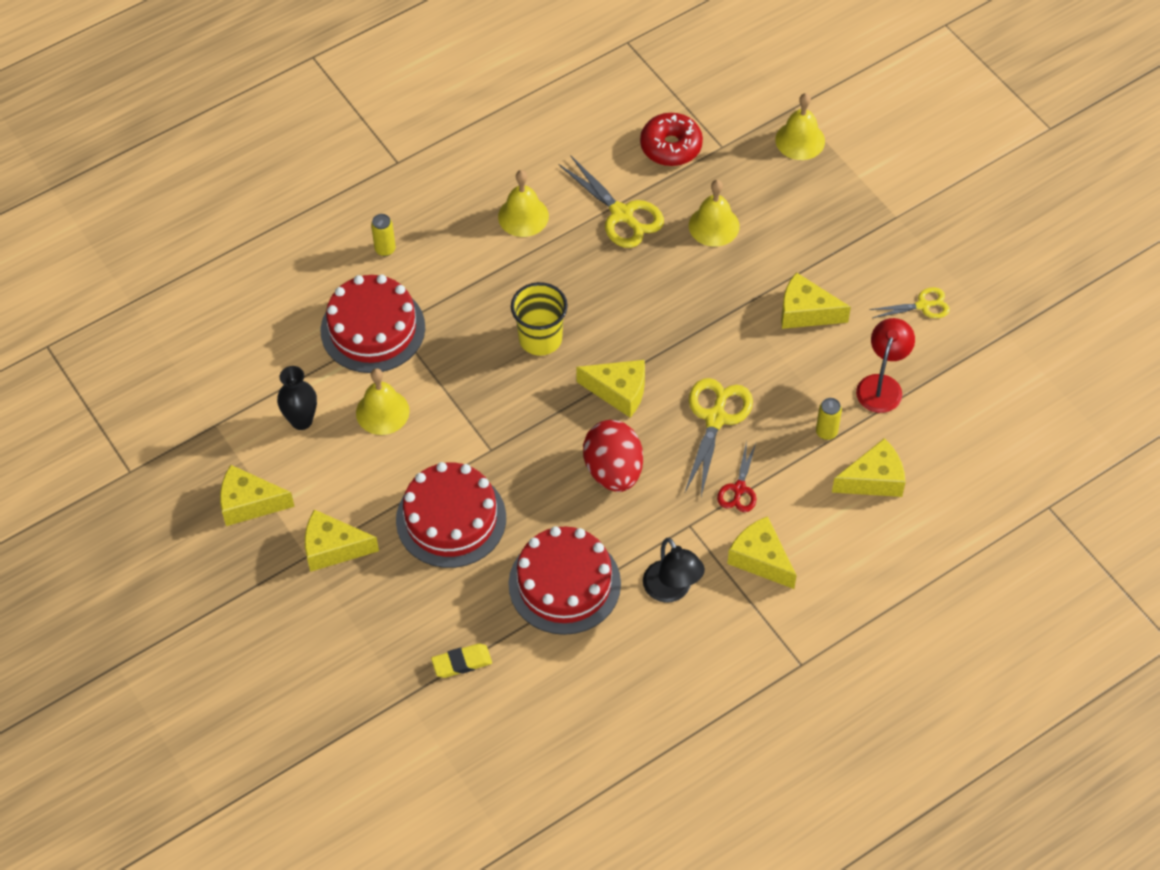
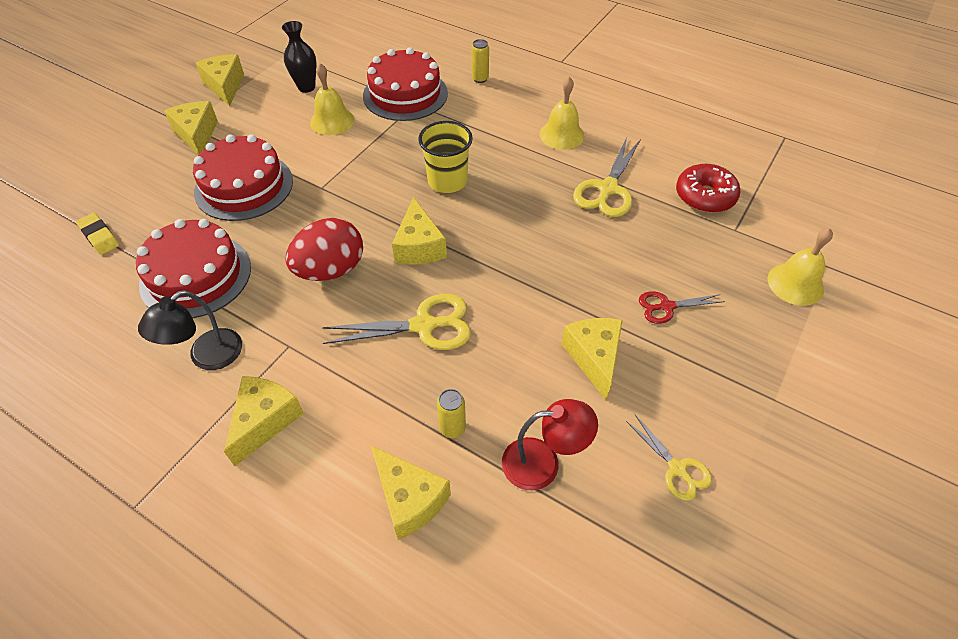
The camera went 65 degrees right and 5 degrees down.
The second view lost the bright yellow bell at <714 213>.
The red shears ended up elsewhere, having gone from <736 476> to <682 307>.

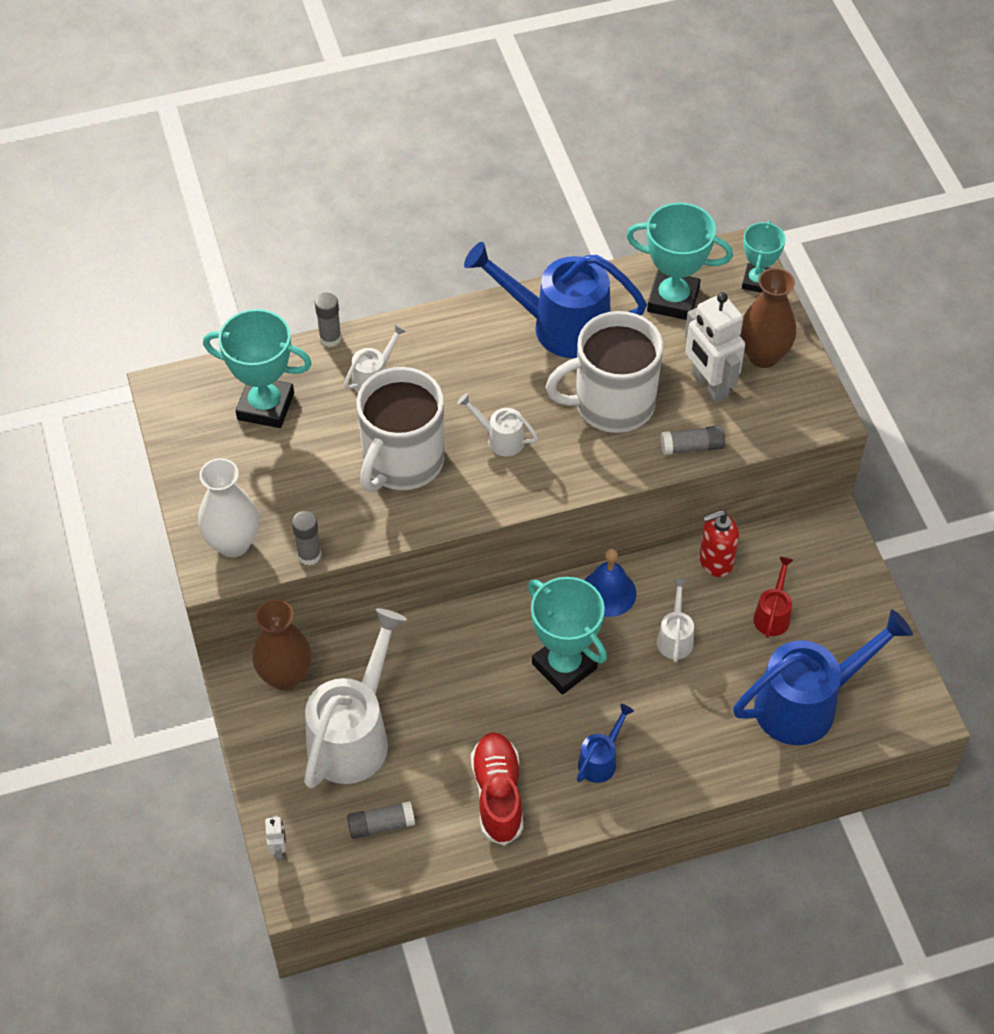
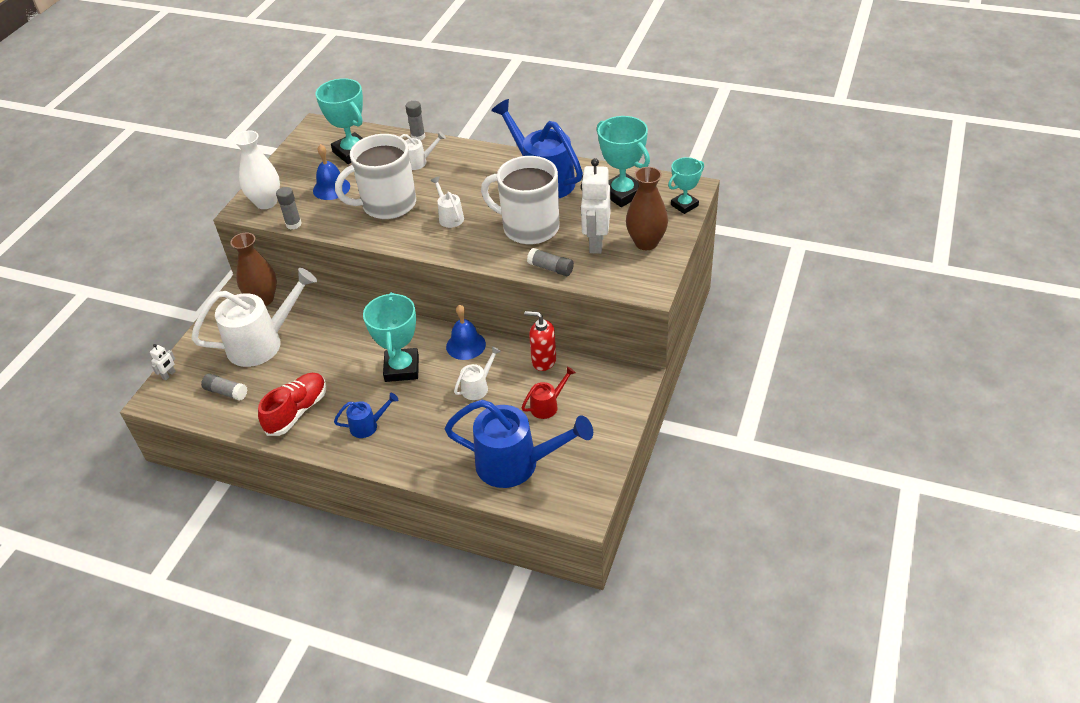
The camera went 40 degrees right and 10 degrees down.
The second view gained the cobalt bell at <331 172>.

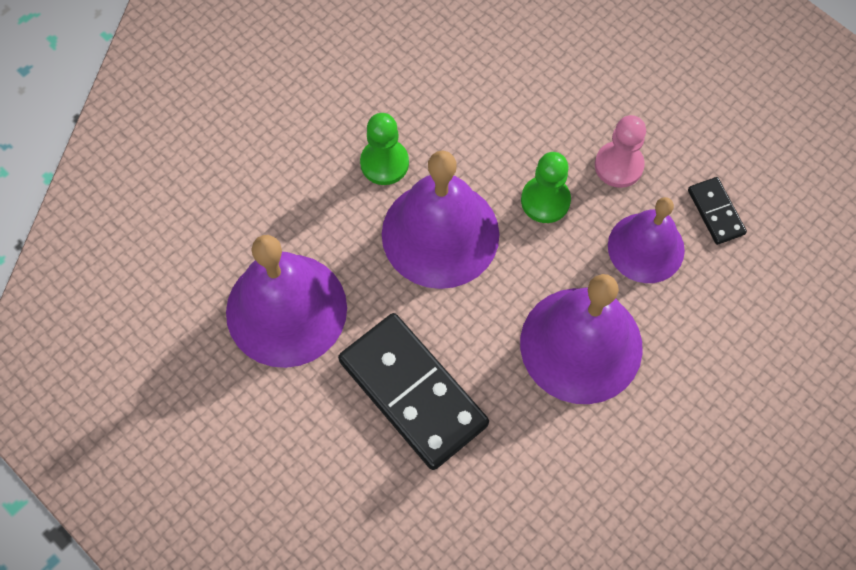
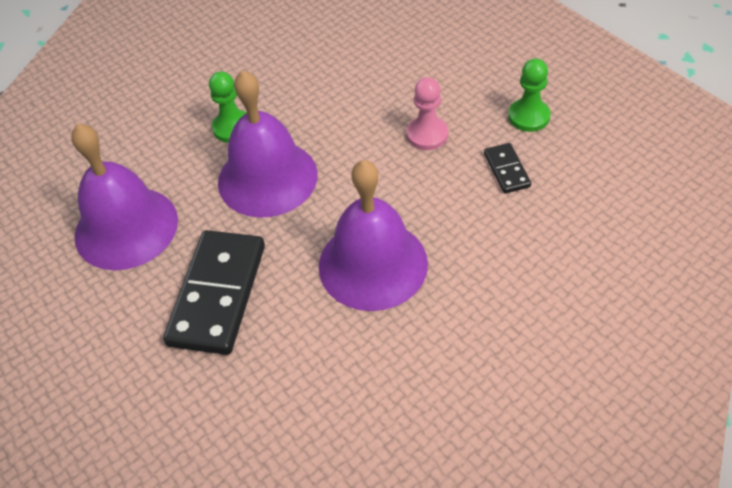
The camera went 10 degrees right and 15 degrees down.
The second view lost the purple bell at <646 240>.
The emerald chess pawn ended up elsewhere, having gone from <546 187> to <529 95>.
The black domino at <413 391> ended up facing another way, 45 degrees clockwise from before.

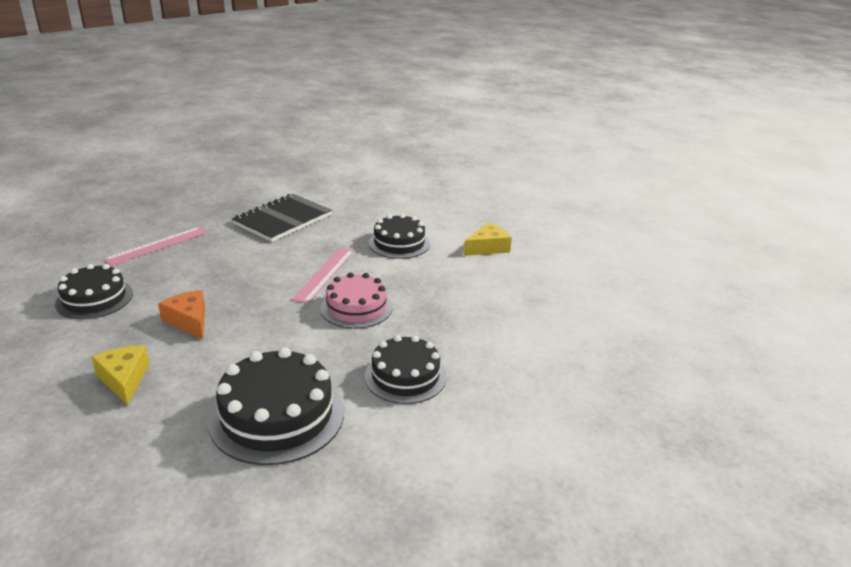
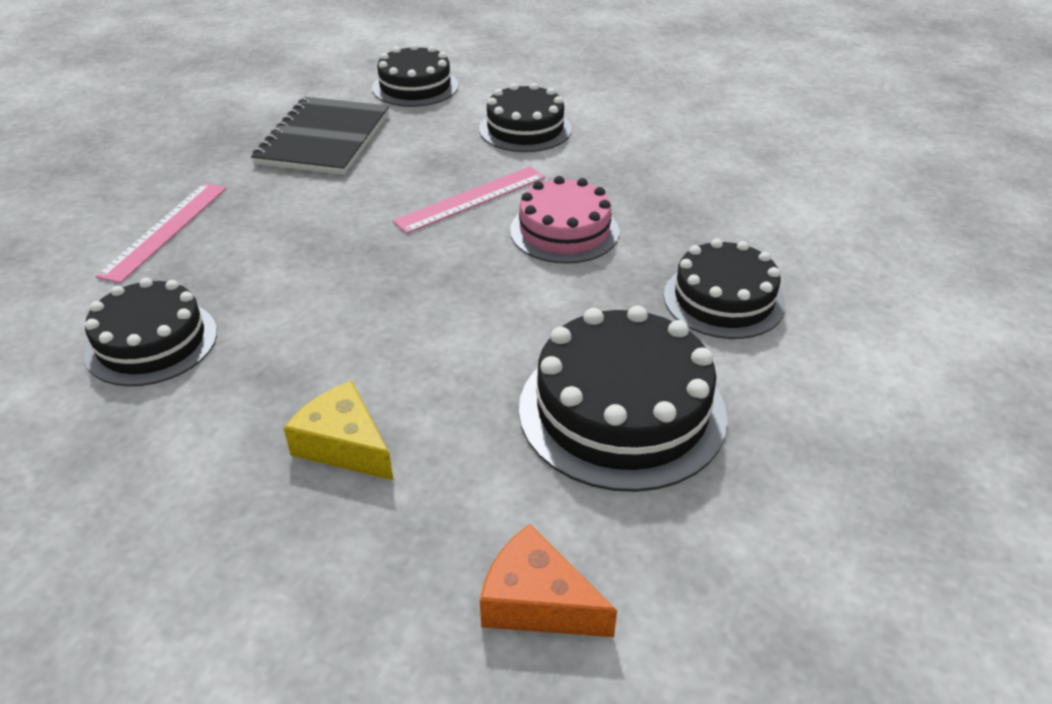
The camera went 25 degrees left and 10 degrees up.
The second view lost the bright yellow cheese at <488 239>.
The second view gained the black gateau at <415 75>.
The bright orange cheese ended up elsewhere, having gone from <181 314> to <548 580>.
The rose-pink ruler at <323 276> ended up facing another way, 60 degrees clockwise from before.

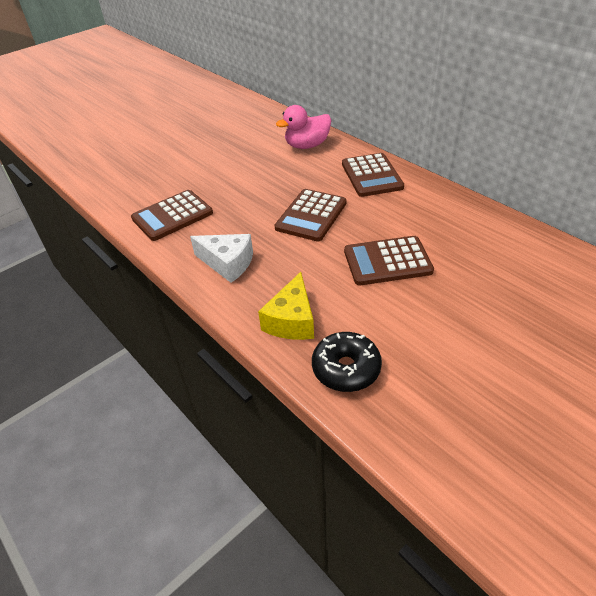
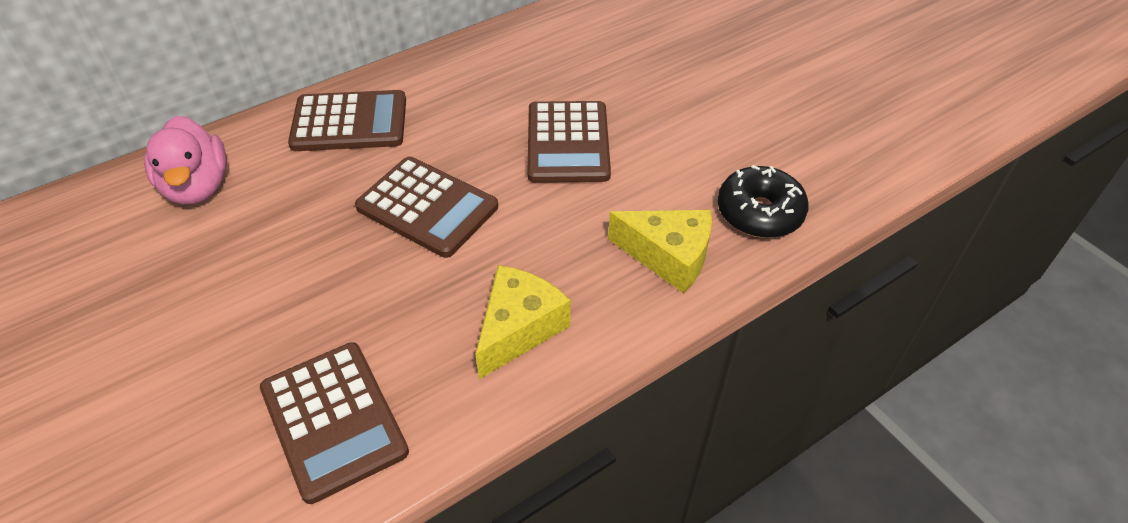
The camera went 85 degrees left and 5 degrees up.
What was the snow-white cheese at <221 258> turned into the bright yellow cheese at <523 322>.

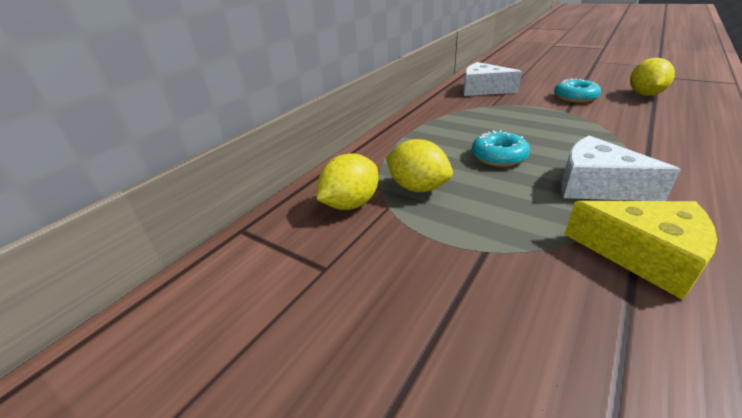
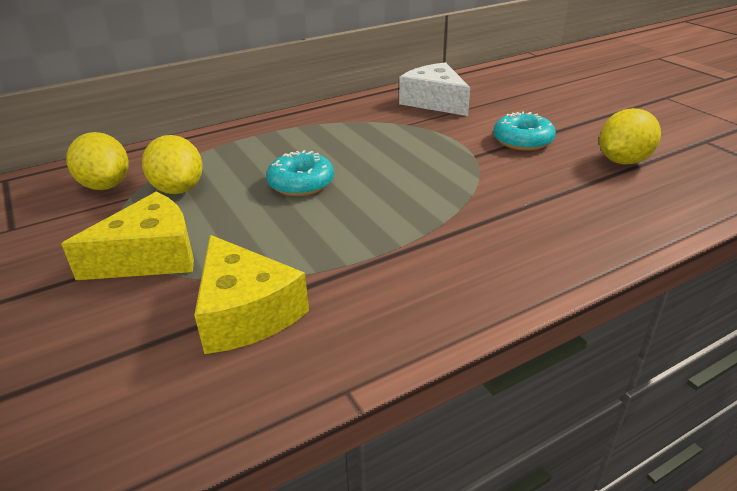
The camera went 25 degrees right and 0 degrees up.
The second view lost the snow-white cheese at <621 168>.
The second view gained the bright yellow cheese at <127 236>.
The bright yellow citrus fruit at <347 181> ended up facing another way, 75 degrees clockwise from before.

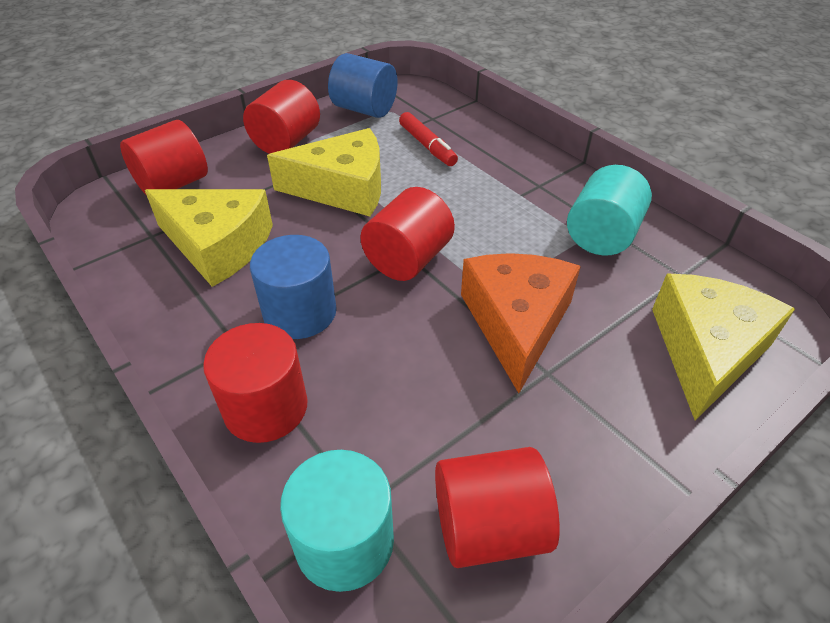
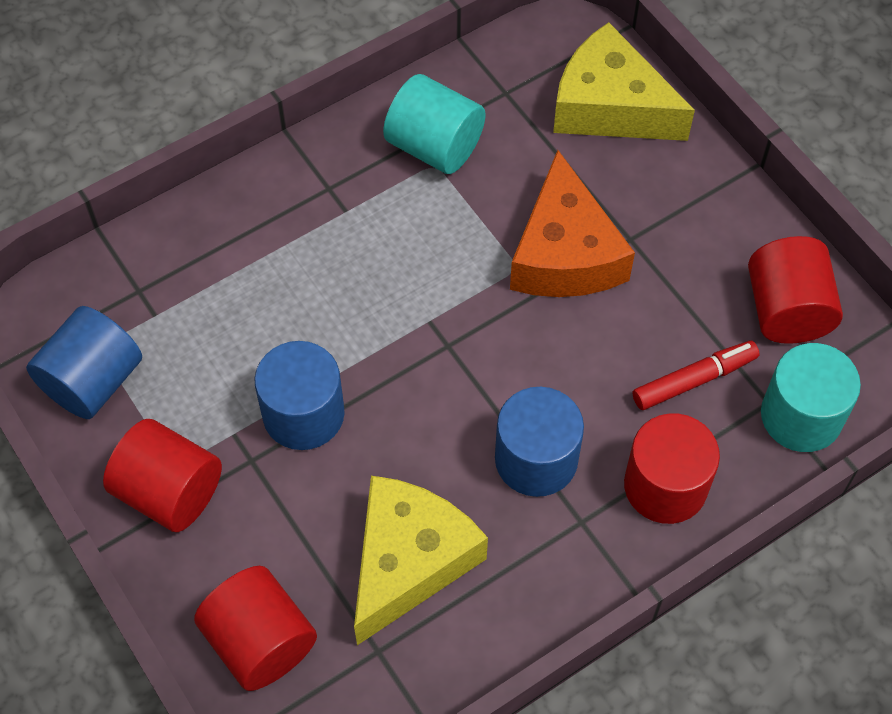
The camera went 85 degrees left and 15 degrees up.
The second view lost the red cylinder at <407 234>.
The red marker ended up elsewhere, having gone from <428 139> to <696 375>.
Where the bright yellow cheese stood at <324 172>, the cobalt cylinder came to stand at <299 395>.
The bright orange cheese at <521 323> ended up facing another way, 105 degrees counterclockwise from before.

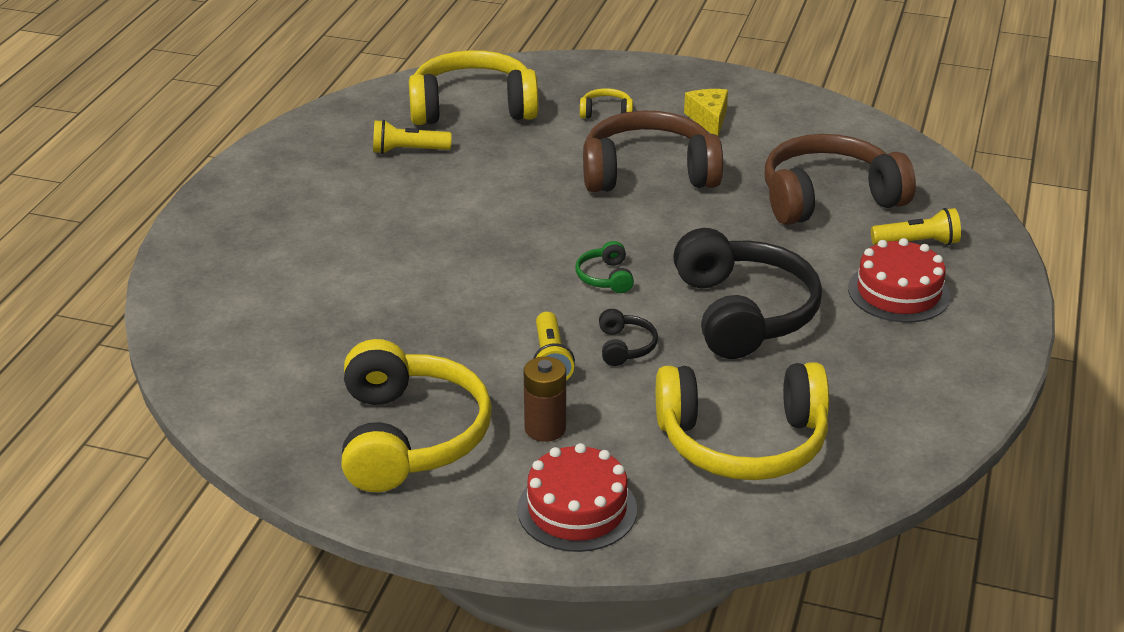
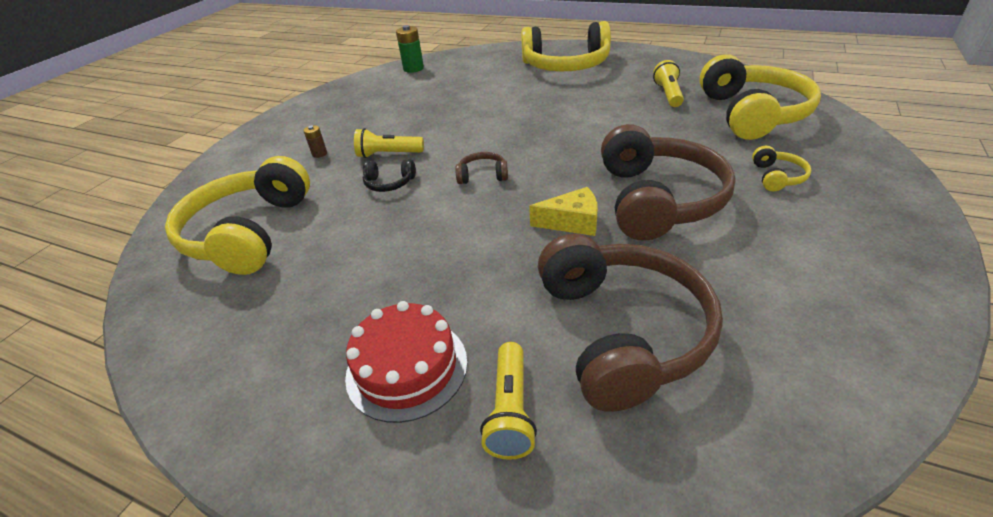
The camera went 100 degrees right and 5 degrees up.
The second view lost the red gateau at <577 497>.
The second view lost the black headset at <747 293>.
The second view gained the emerald AA battery at <410 49>.
The bright yellow headset ended up elsewhere, having gone from <416 415> to <566 46>.
The bright yellow cheese ended up elsewhere, having gone from <706 112> to <563 211>.
What was the emerald headset at <605 267> turned into the russet headset at <481 168>.
The size of the russet AA battery at <545 399> changed by a factor of 0.56.

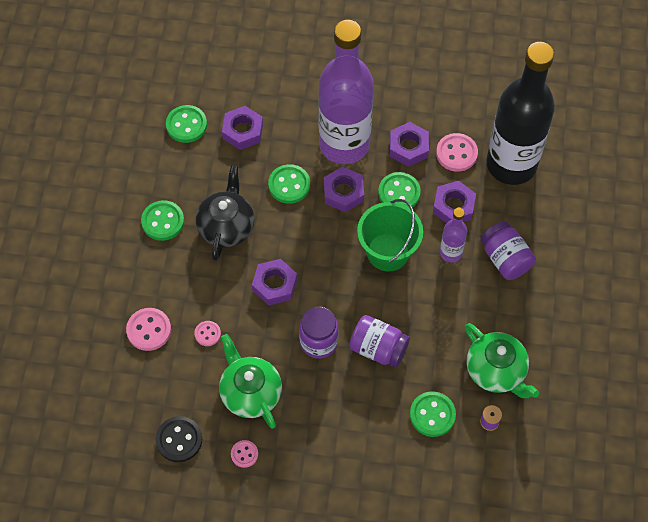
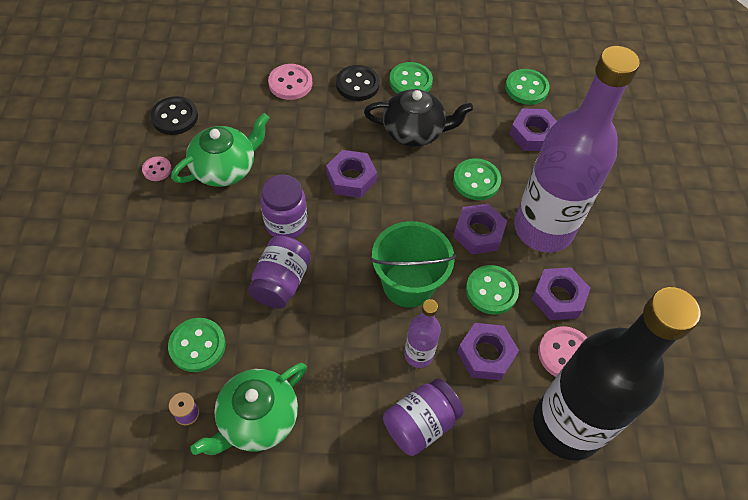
The camera went 80 degrees right and 5 degrees down.
The second view lost the rose-pink shirt button at <207 333>.
The second view gained the black shirt button at <358 83>.

